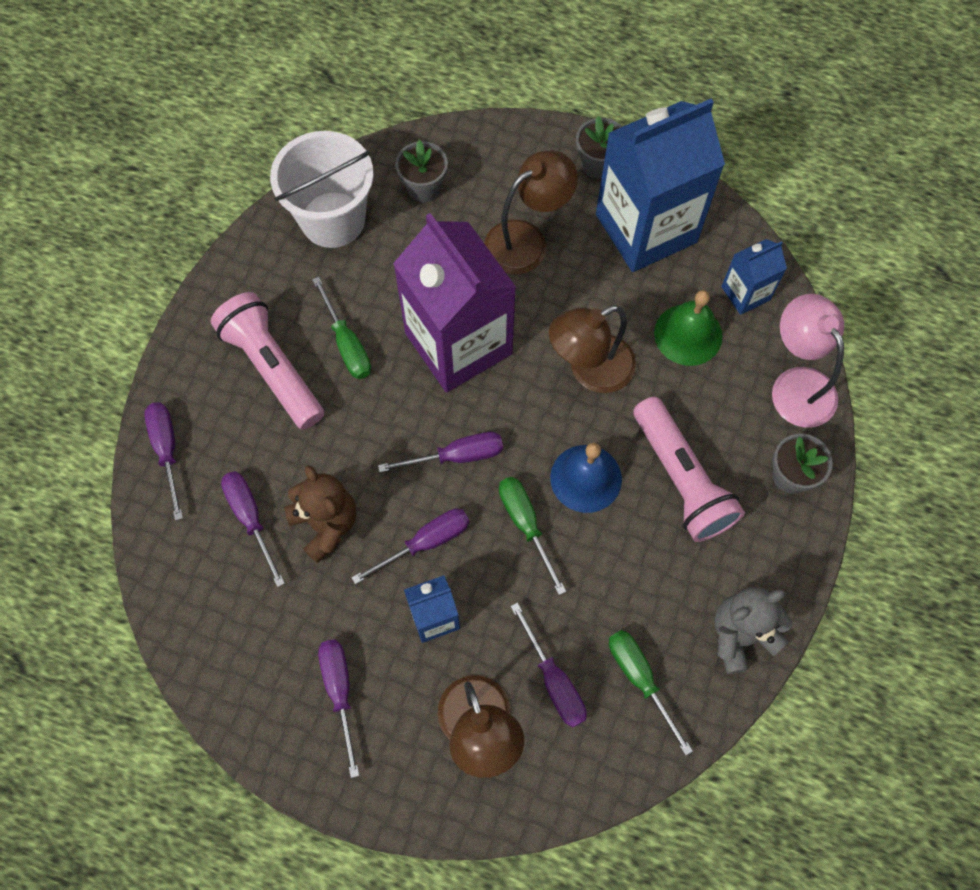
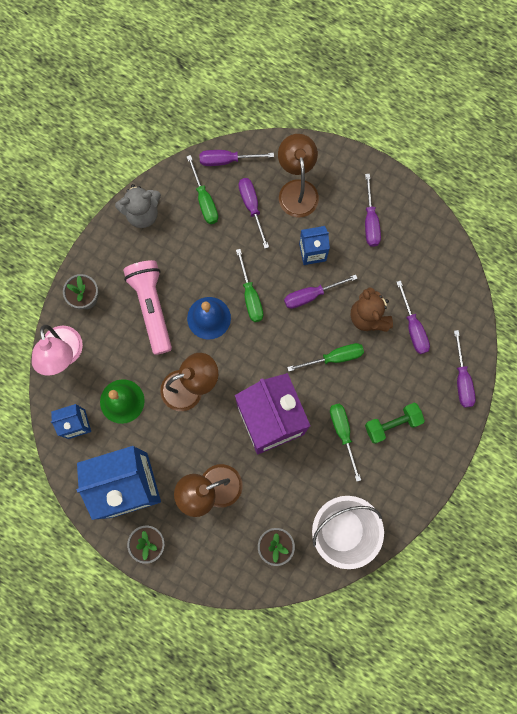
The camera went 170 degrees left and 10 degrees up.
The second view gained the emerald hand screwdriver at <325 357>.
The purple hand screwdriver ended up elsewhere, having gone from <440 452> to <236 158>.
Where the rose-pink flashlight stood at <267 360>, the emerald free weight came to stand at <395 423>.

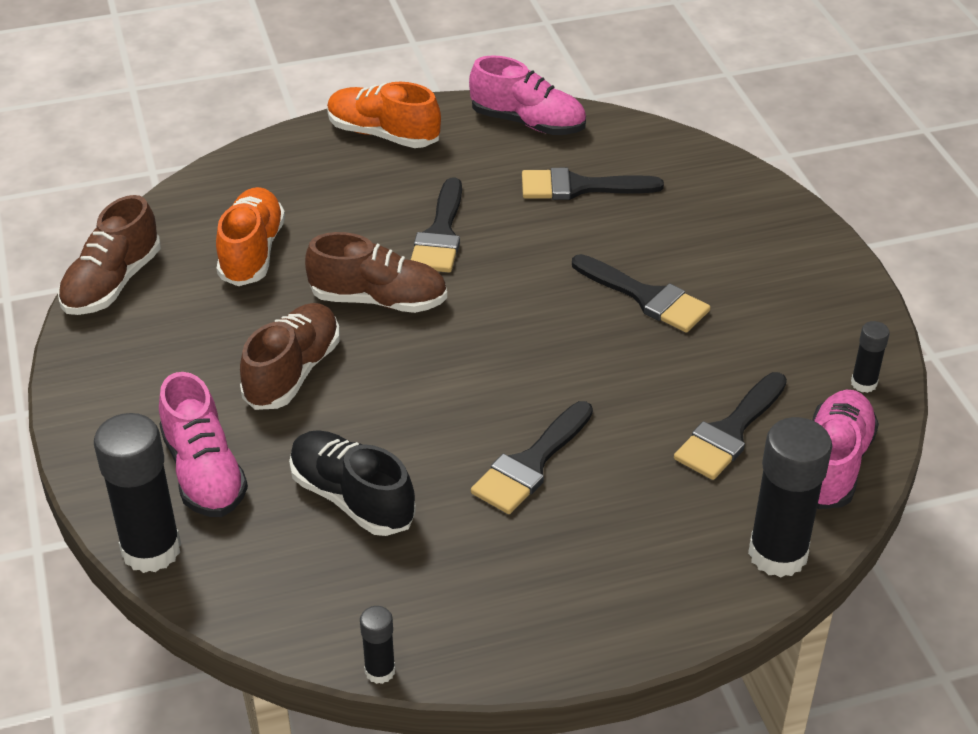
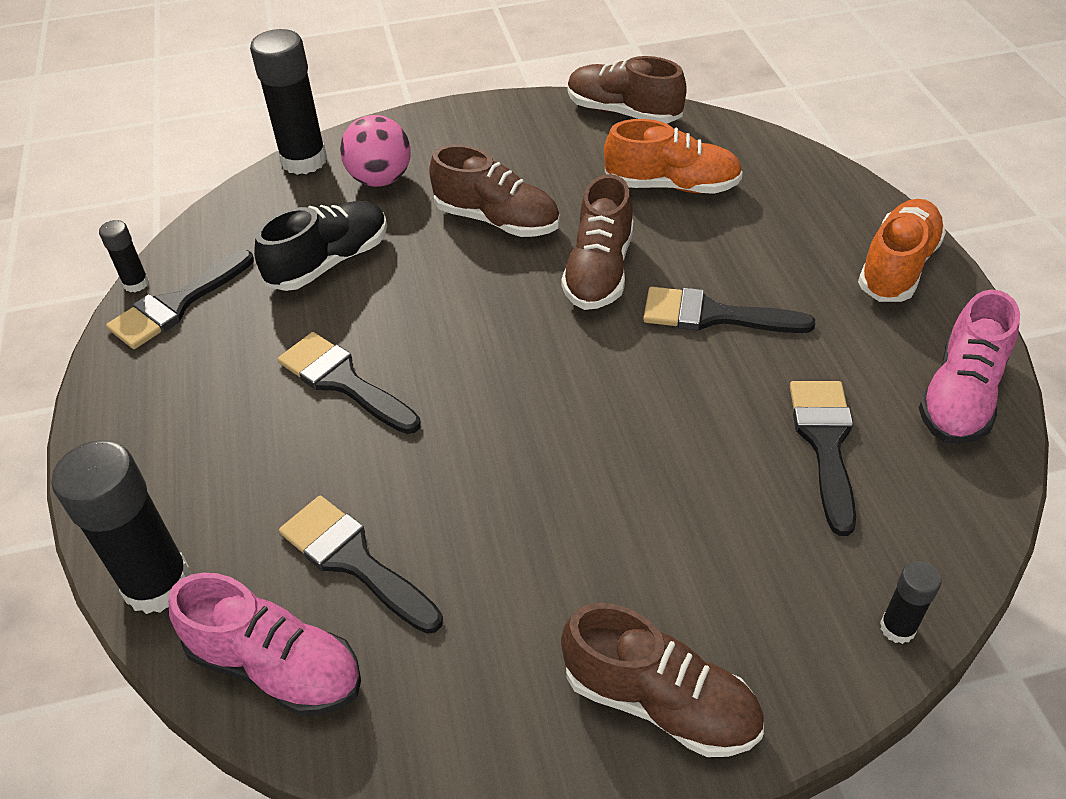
The camera went 95 degrees right and 5 degrees up.
The second view gained the russet sneaker at <662 680>.
The black paintbrush ended up elsewhere, having gone from <641 293> to <180 299>.
The black glue ended up elsewhere, having gone from <870 357> to <910 602>.
Where the rose-pink sneaker stood at <203 444>, the rose-pink sphere came to stand at <375 151>.

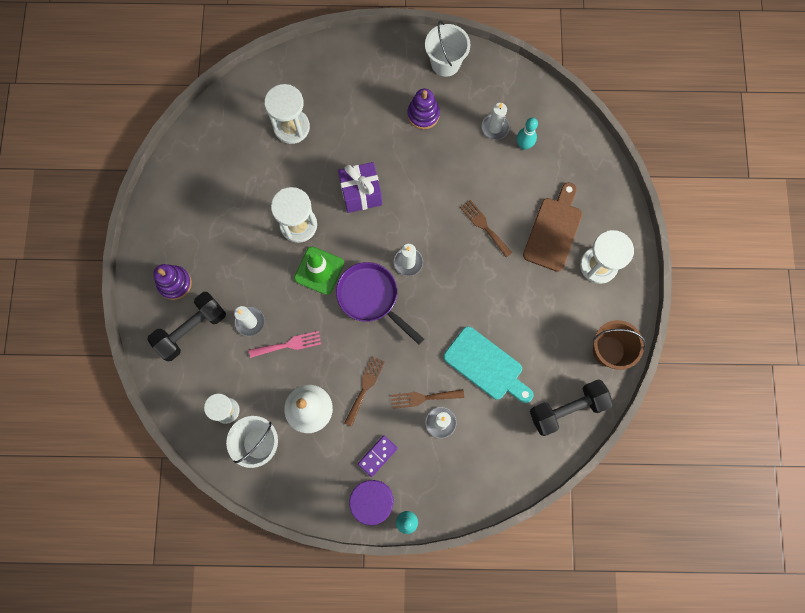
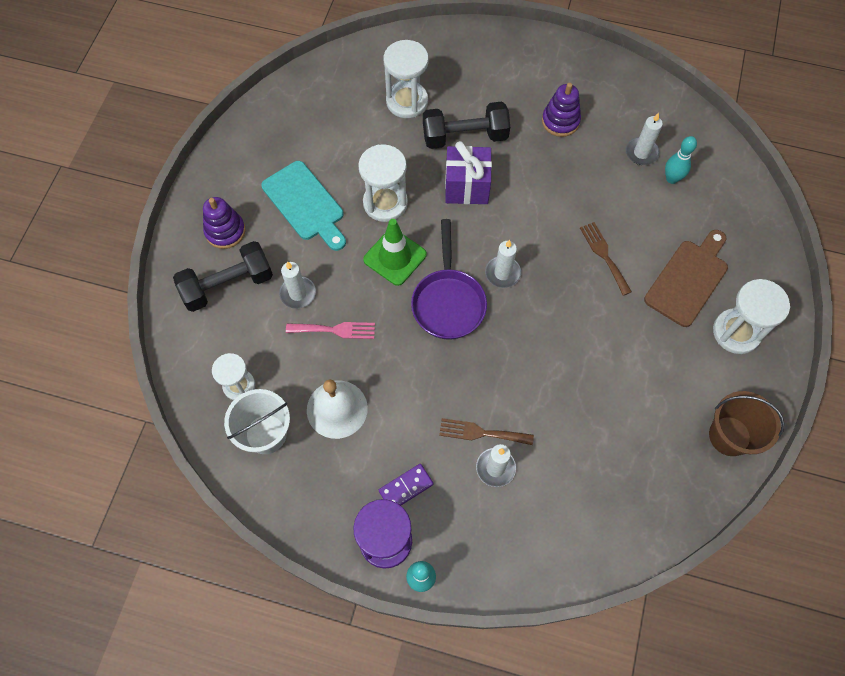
The camera went 15 degrees right and 10 degrees down.
The second view lost the russet fork at <364 391>.
The second view lost the snow-white pail at <447 49>.
The teal bread board ended up elsewhere, having gone from <488 364> to <303 206>.
The black free weight ended up elsewhere, having gone from <571 407> to <466 125>.
The purple pan at <380 303> ended up facing another way, 150 degrees counterclockwise from before.

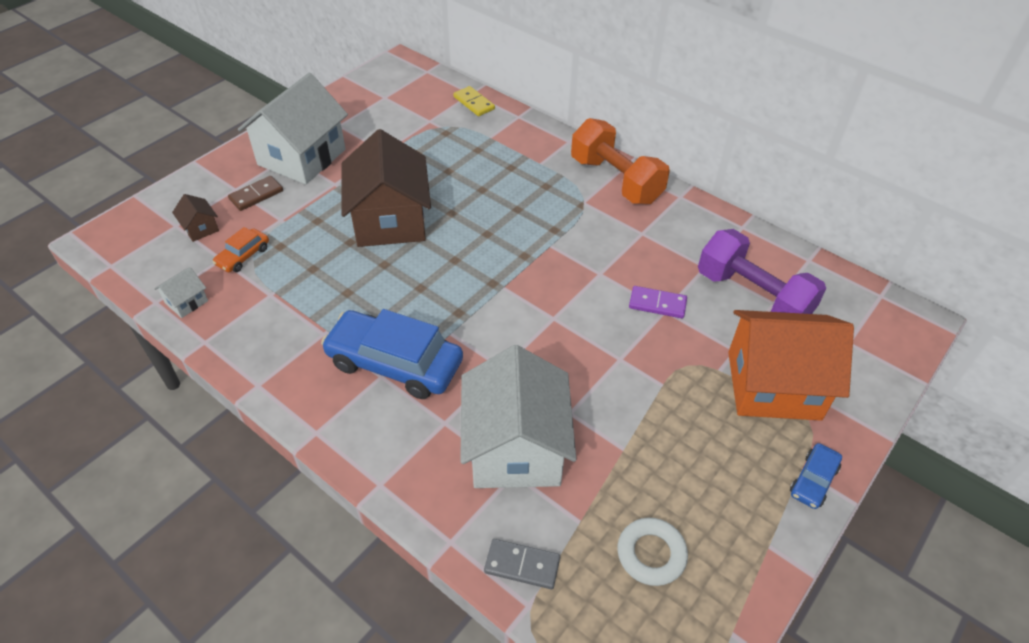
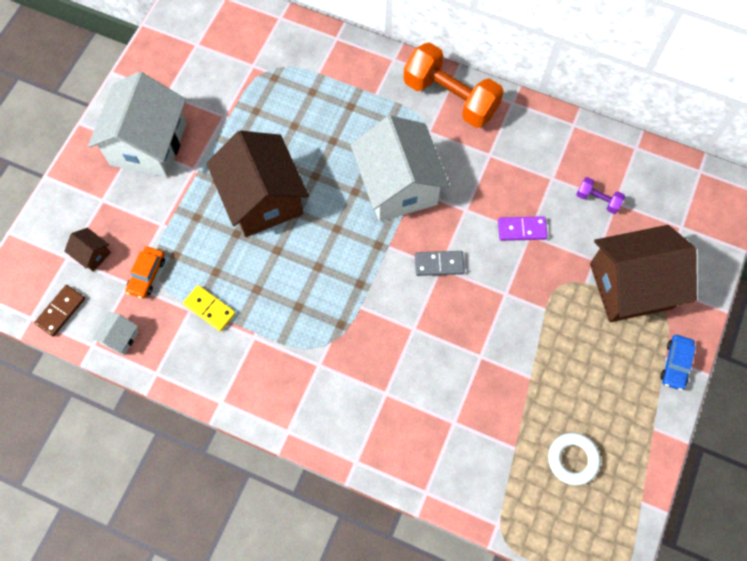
The camera went 15 degrees left and 20 degrees up.
The second view lost the cobalt automobile at <392 354>.
The russet domino ended up elsewhere, having gone from <255 193> to <59 311>.
The bright yellow domino ended up elsewhere, having gone from <474 101> to <209 308>.
The snow-white house ended up elsewhere, having gone from <518 416> to <400 168>.
The gray domino ended up elsewhere, having gone from <522 564> to <440 263>.
What was the bright orange house at <791 365> turned into the russet house at <643 273>.
The size of the purple free weight at <762 271> changed by a factor of 0.44.

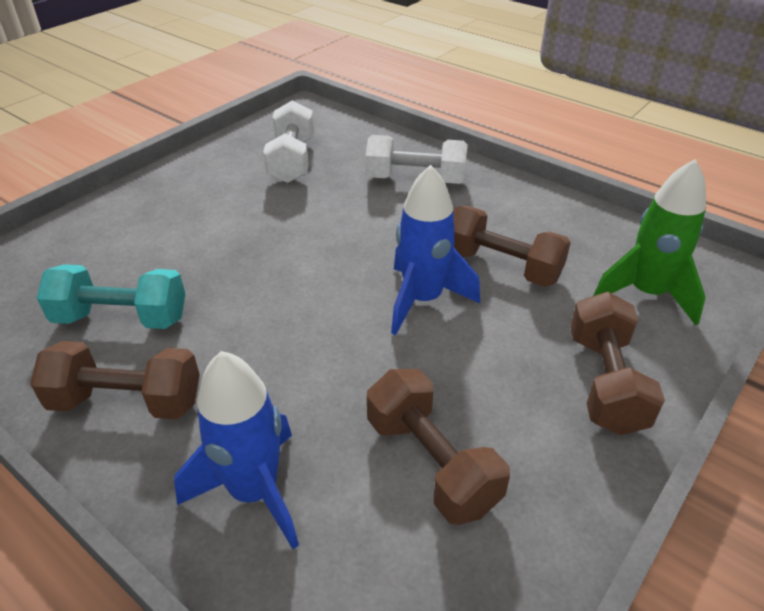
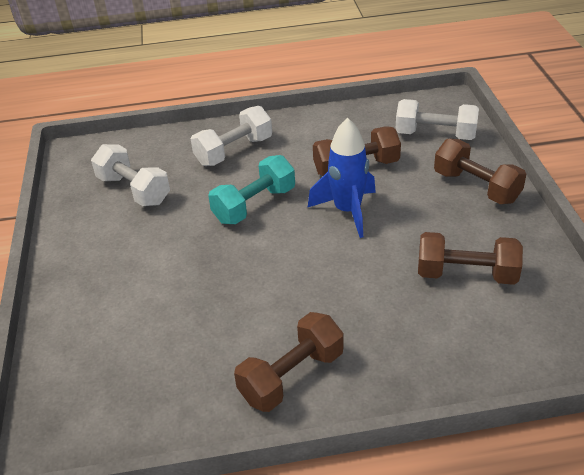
The camera went 45 degrees left and 0 degrees up.
The second view lost the cobalt toy rocket at <236 450>.
The teal free weight ended up elsewhere, having gone from <111 296> to <251 189>.
Where the emerald toy rocket stood at <649 242>, the snow-white free weight came to stand at <437 119>.

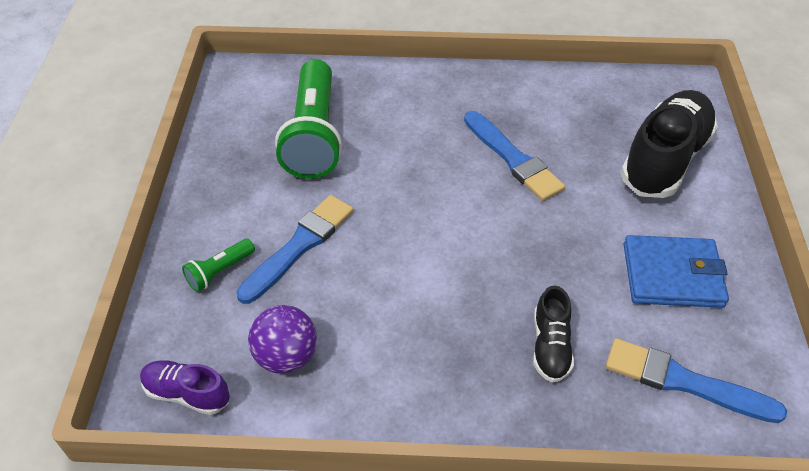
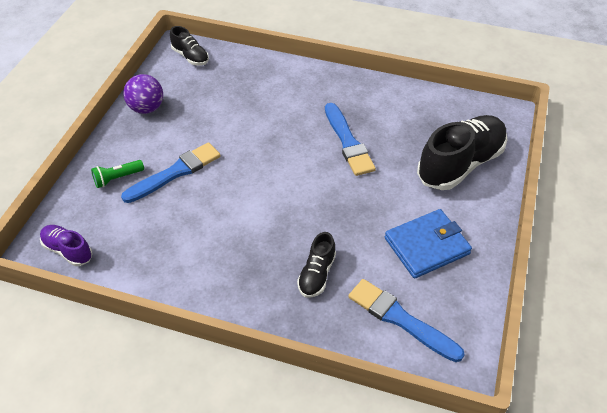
The camera went 15 degrees right and 0 degrees up.
The second view lost the emerald flashlight at <308 119>.
The second view gained the black sneaker at <189 46>.
The purple sphere ended up elsewhere, having gone from <282 339> to <143 94>.
The cobalt card wallet at <676 271> ended up facing another way, 45 degrees counterclockwise from before.

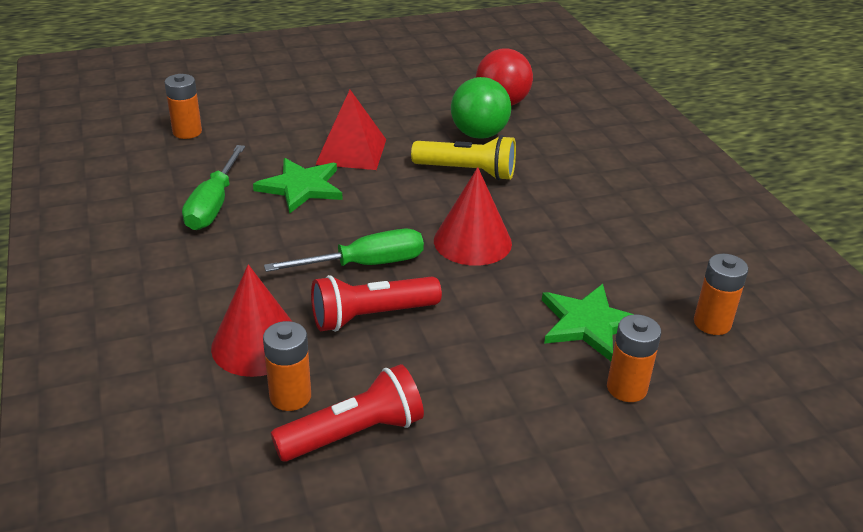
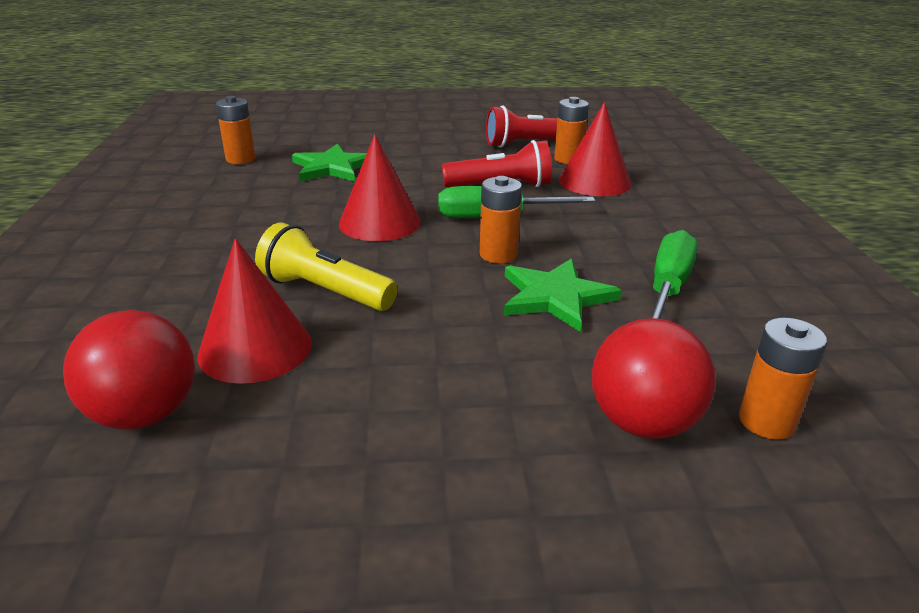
The camera went 165 degrees left and 5 degrees down.
The second view lost the red pyramid at <350 130>.
The second view gained the red sphere at <653 378>.
The bright orange AA battery ended up elsewhere, having gone from <634 358> to <501 220>.
Where the emerald sphere stood at <481 108>, the red cone shape came to stand at <254 311>.

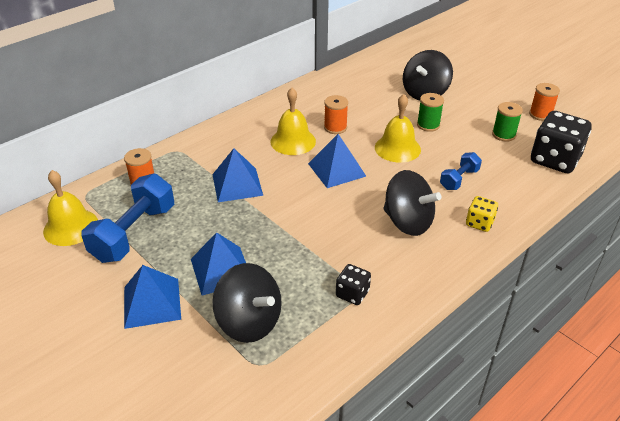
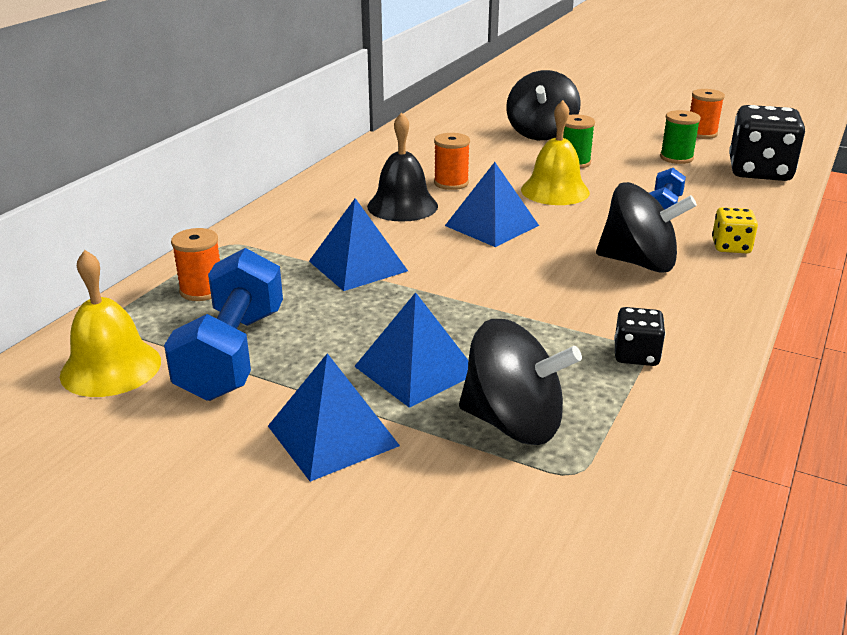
The camera went 20 degrees left and 10 degrees down.
What was the bright yellow bell at <293 121> turned into the black bell at <402 167>.

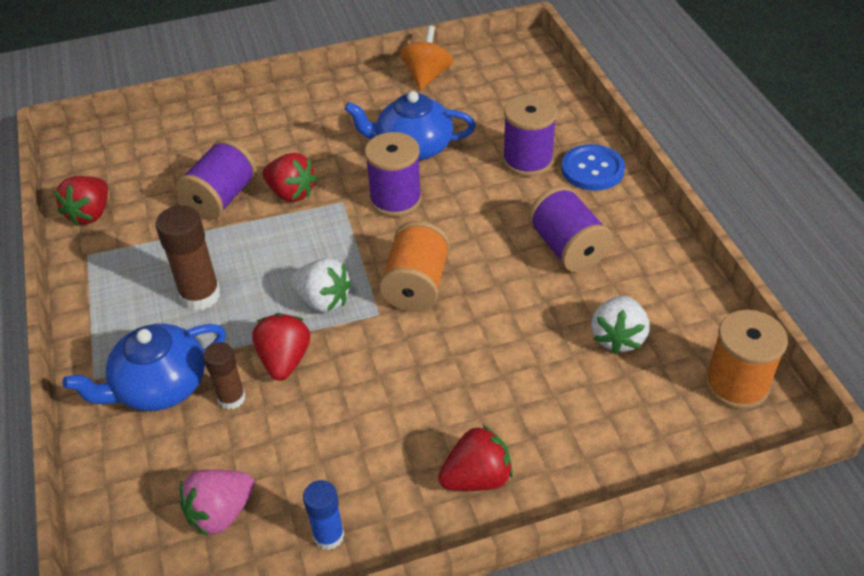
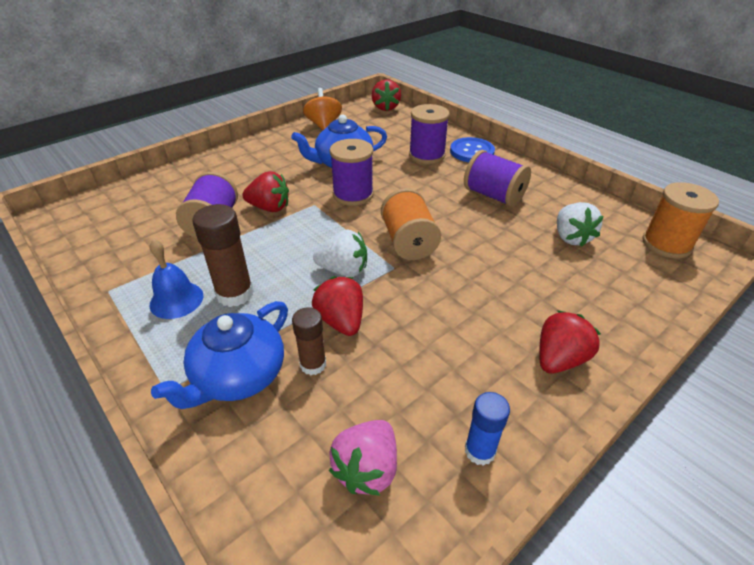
The camera went 25 degrees left and 5 degrees down.
The second view gained the cobalt bell at <176 279>.
The red strawberry ended up elsewhere, having gone from <81 201> to <386 95>.

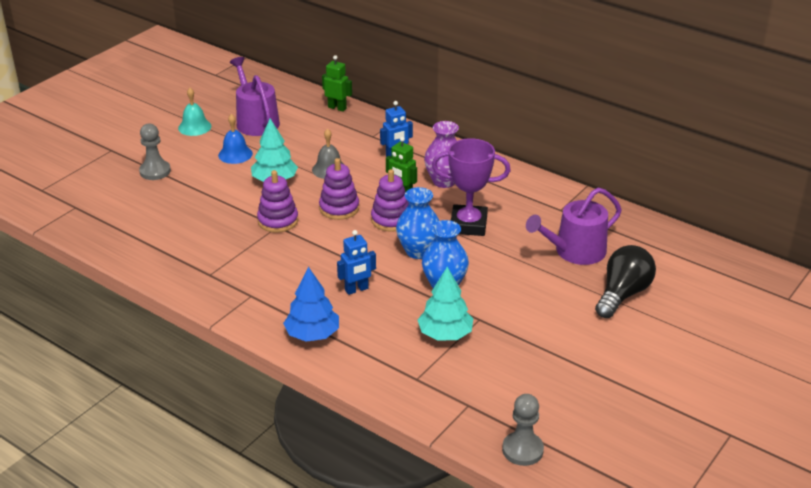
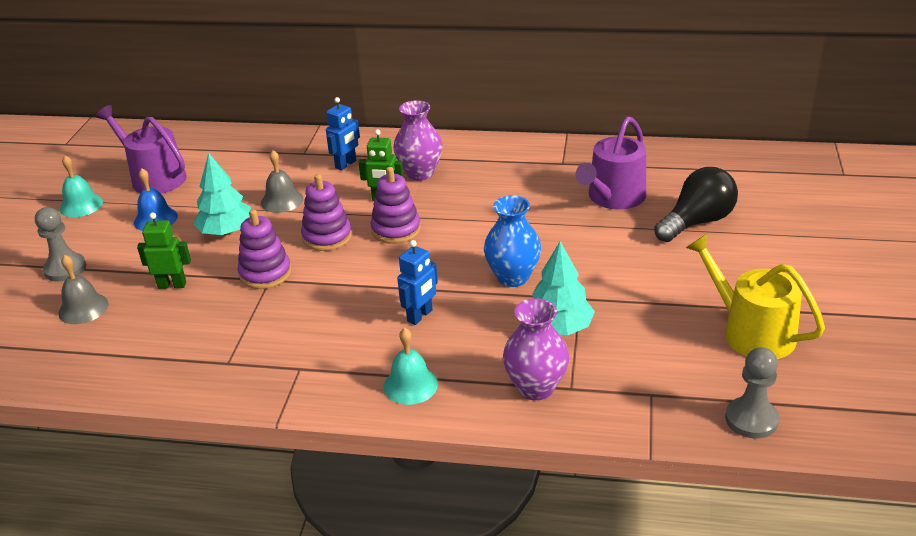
The camera went 25 degrees left and 0 degrees up.
The second view lost the cobalt vase at <418 223>.
The second view lost the purple trophy at <471 187>.
The second view gained the gray bell at <83 289>.
The second view gained the purple vase at <536 349>.
The second view gained the bright yellow watering can at <755 296>.
The emerald robot ended up elsewhere, having gone from <337 83> to <164 251>.
Where the cobalt toy tree stood at <311 304>, the teal bell came to stand at <410 366>.
The black bulb at <625 281> ended up facing another way, 45 degrees clockwise from before.

